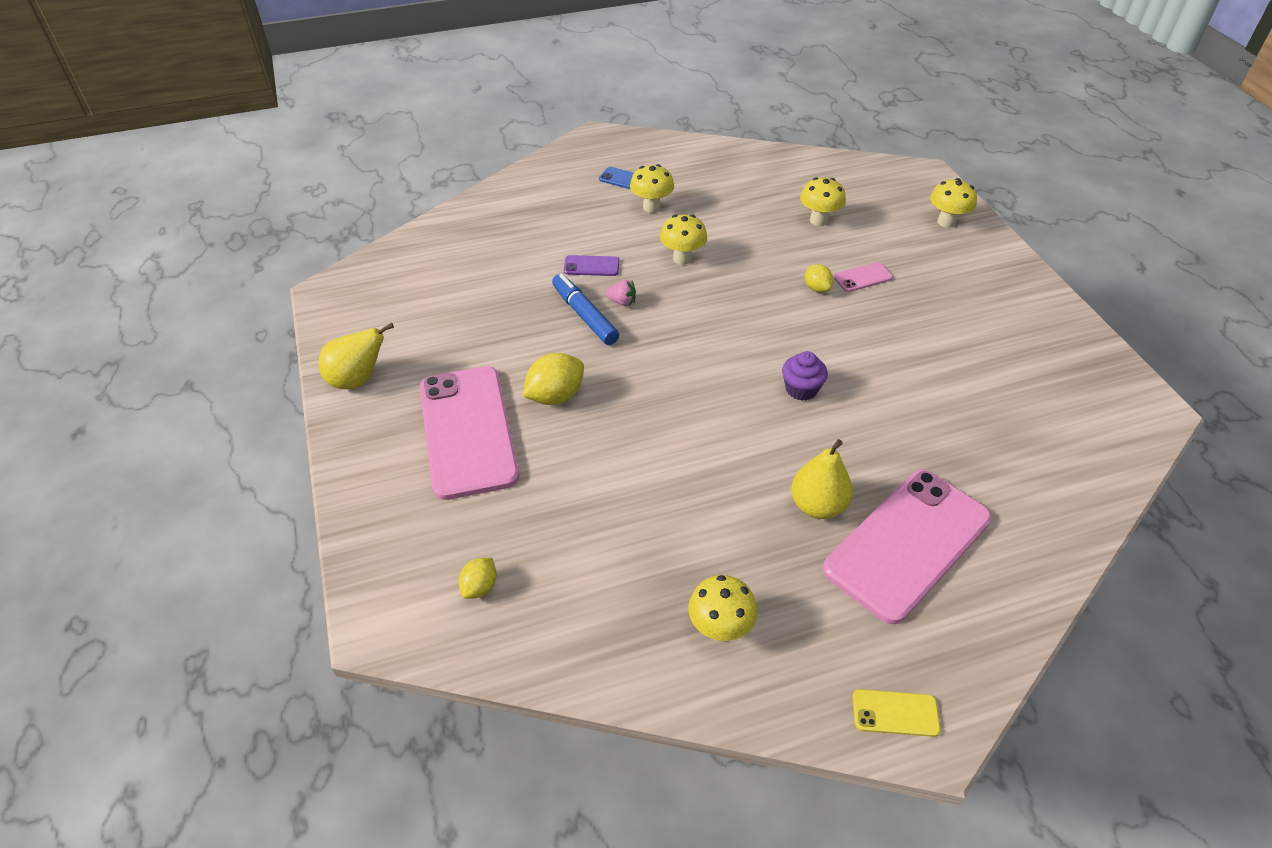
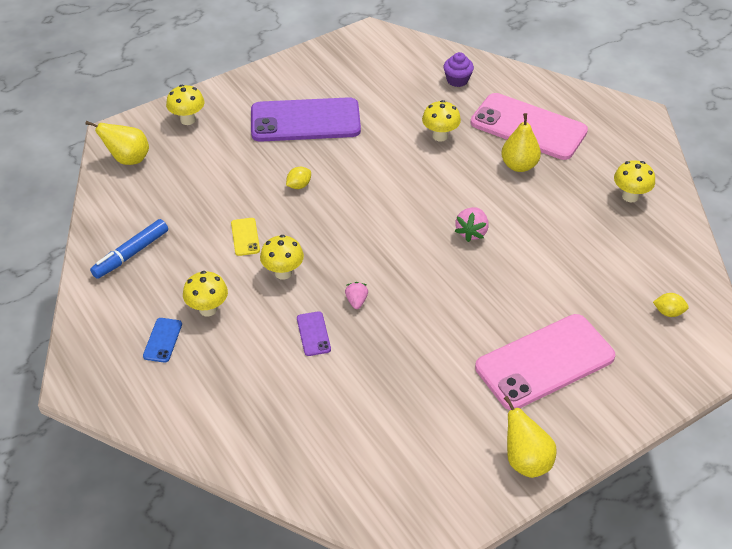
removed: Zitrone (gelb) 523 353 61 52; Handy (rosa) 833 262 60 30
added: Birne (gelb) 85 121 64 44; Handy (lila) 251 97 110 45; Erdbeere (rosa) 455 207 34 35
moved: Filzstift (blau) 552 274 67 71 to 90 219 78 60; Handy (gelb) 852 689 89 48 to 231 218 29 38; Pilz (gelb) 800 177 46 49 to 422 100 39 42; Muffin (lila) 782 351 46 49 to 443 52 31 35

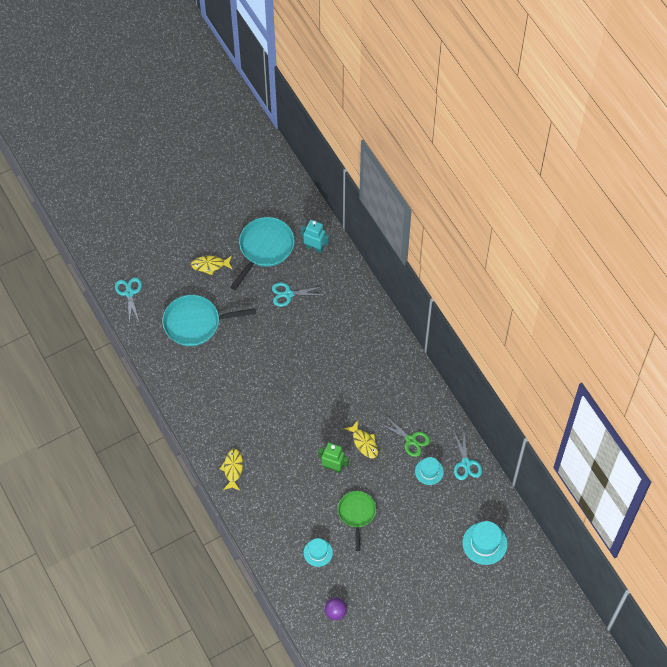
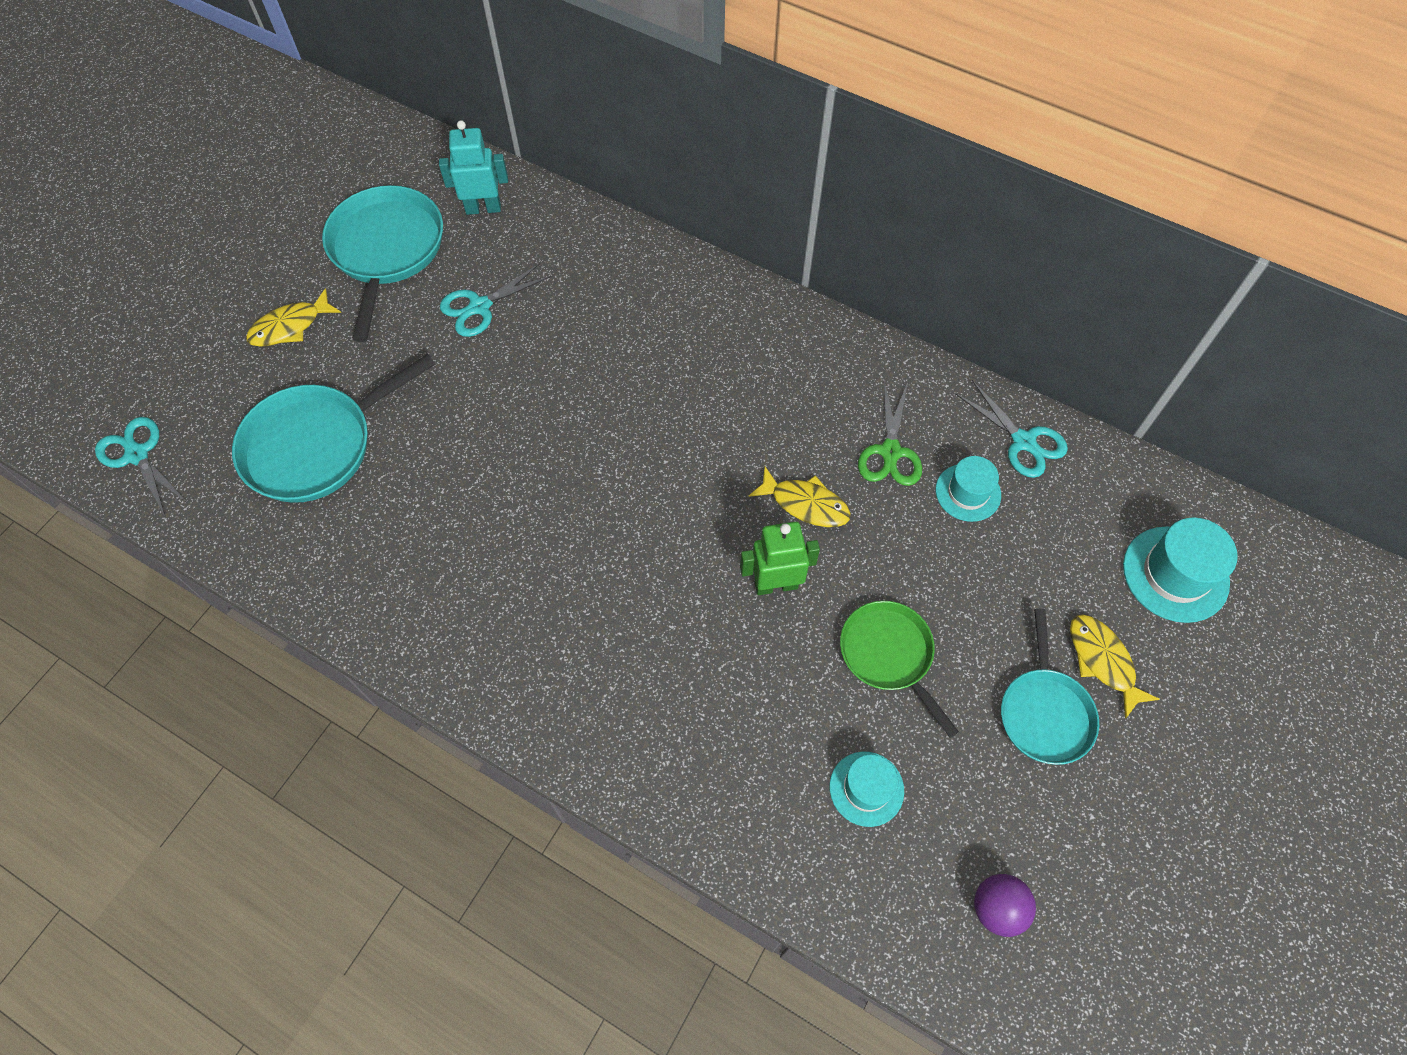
added: Pfanne (türkis) 1001 609 98 156
moved: Fisch (gelb) 220 449 23 41 to 1070 615 90 104
turned: Schere (grün) 379 415 51 42 = 858 382 64 104 90 degrees clockwise

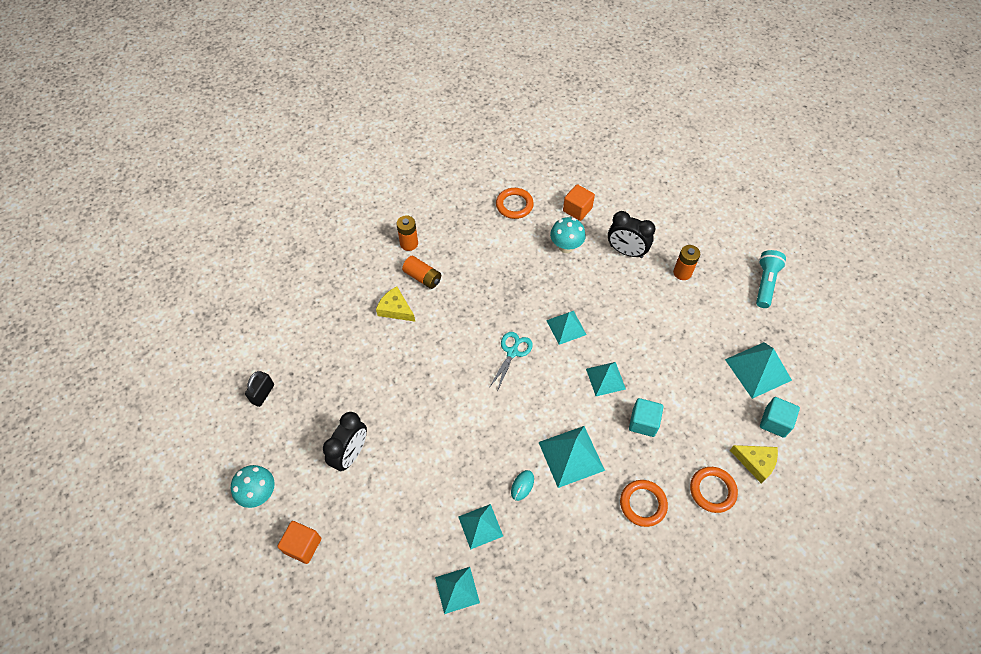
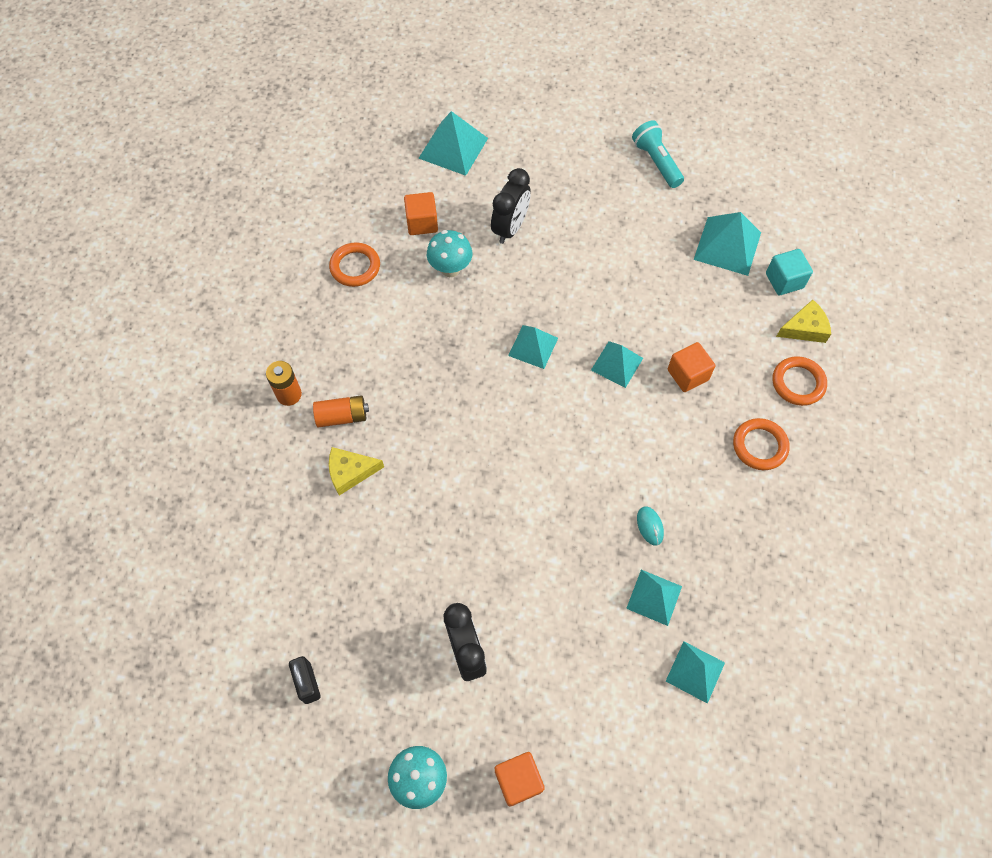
removed: Schere (türkis) 489 332 44 59; Batterie (orange) 673 245 27 35
moved: Pyramide (türkis) 538 426 67 62 to 418 111 70 65
recoloured: Kubus (türkis) 629 398 34 39 to Kubus (orange) 668 342 47 50
turned: Wecker (schwarz) 608 211 48 47 = 491 168 40 76 45 degrees counterclockwise

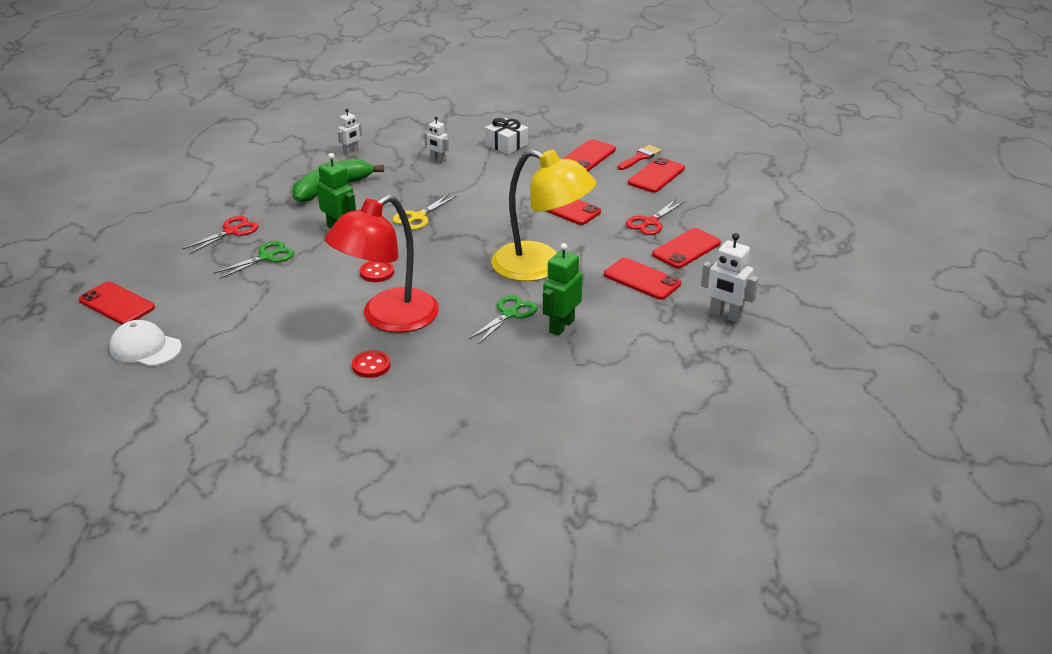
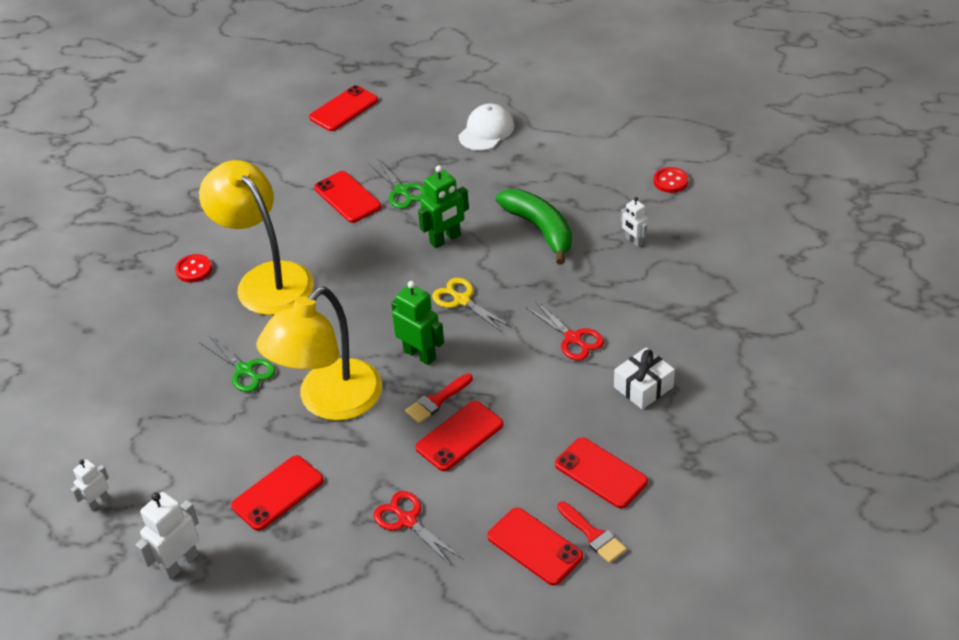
added: Pinsel (rot) 405 374 68 49
moved: Roboter (weiß) 424 116 25 46 to 71 459 38 52; Handy (rot) 652 228 69 40 to 314 171 67 52; Roboter (grün) 543 243 39 93 to 391 281 53 84; Kappe (weiß) 109 320 73 46 to 458 104 56 47; Schere (rot) 183 216 75 38 to 526 301 78 60; Knopf (rot) 360 261 34 21 to 654 167 34 26
recoloured: Lampe (rot) 325 195 114 138 to Lampe (gelb) 199 160 115 155

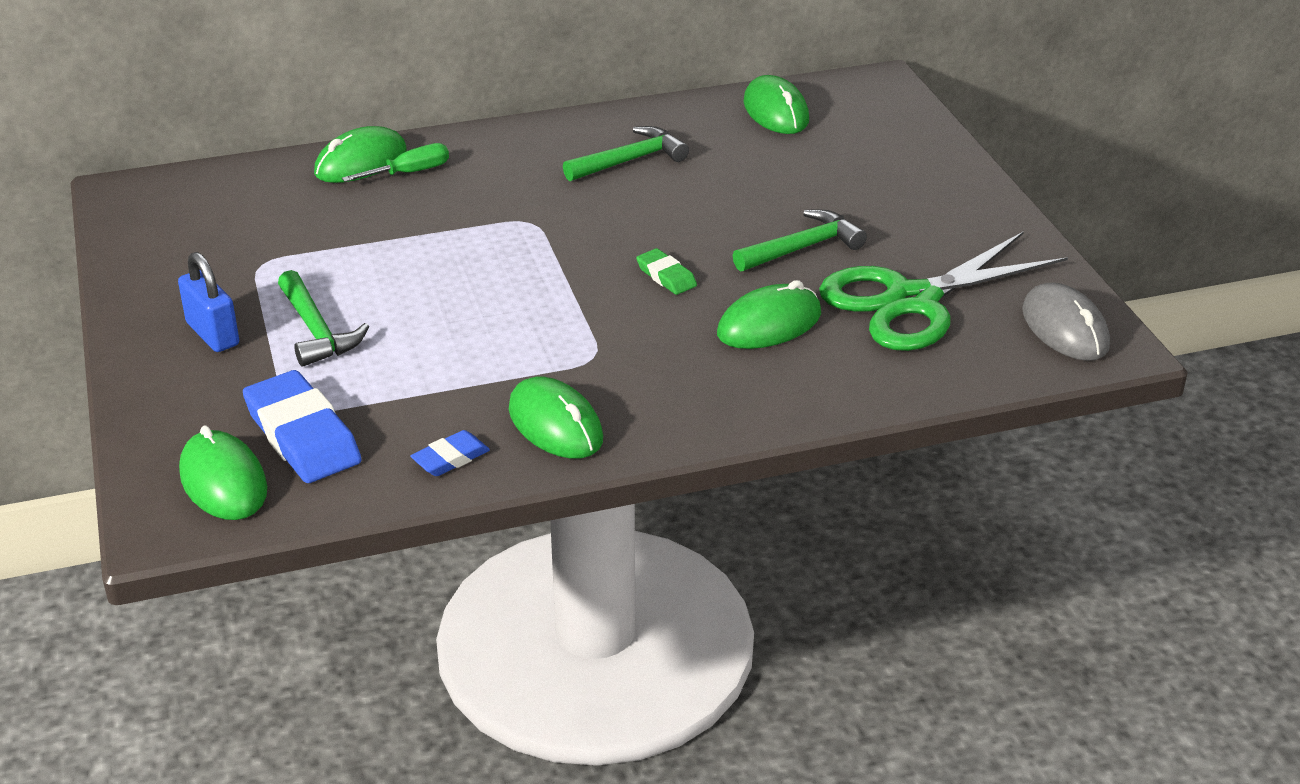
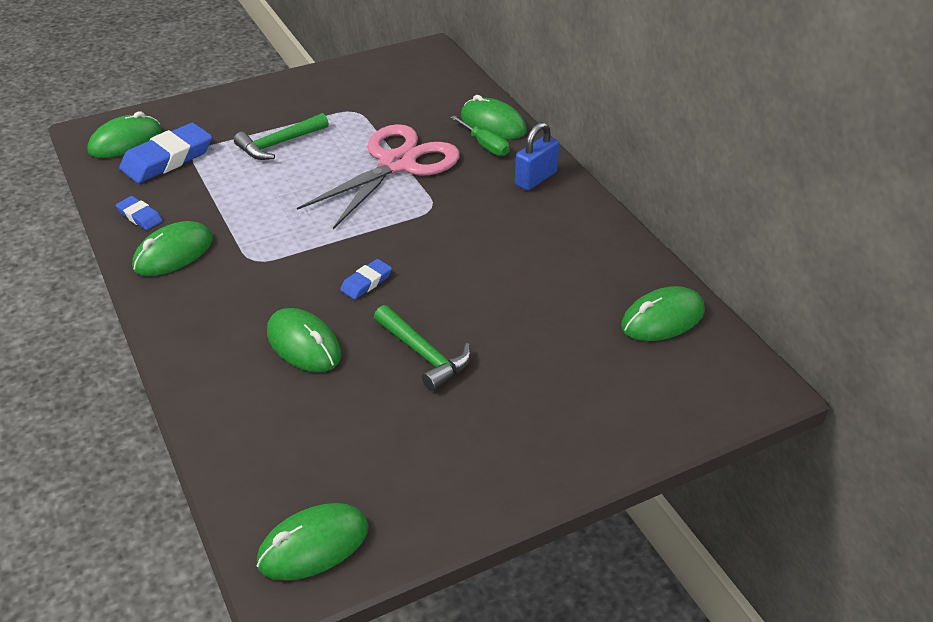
removed: Hammer (grün) 563 126 126 55; Schere (grün) 819 231 249 120
added: Schere (rosa) 297 124 163 105
moved: Vorhängeschloss (blau) 178 252 61 100 to 515 122 44 69
recoloured: Computermaus (grau) 1022 282 88 79 to Computermaus (grün) 256 503 113 77; Radiergummi (grün) 636 248 61 47 to Radiergummi (blau) 340 259 52 40

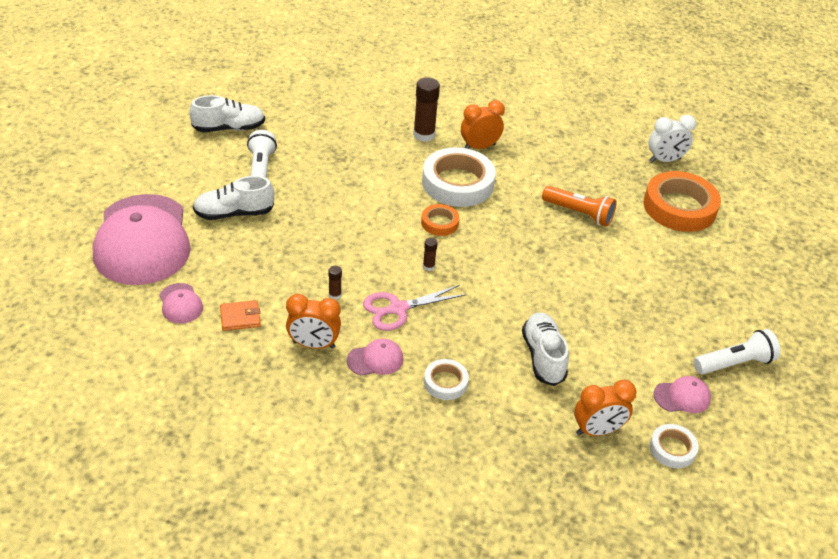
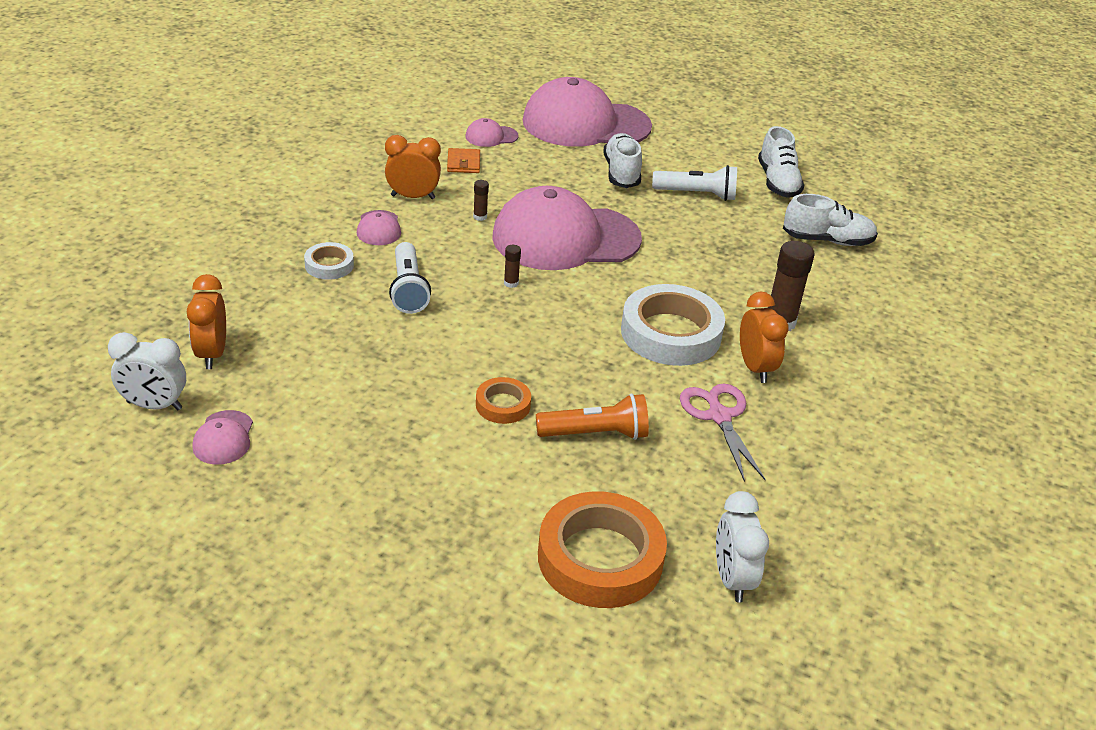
added: Kappe (rosa) 492 186 150 84
moved: Taschenlampe (weiß) 694 329 86 46 to 389 242 42 72; Klebeband (orange) 421 204 39 32 to 476 377 55 47; Schere (rosa) 363 285 104 46 to 680 384 86 98; Schuh (weiß) 522 312 47 74 to 783 194 95 52
replaced: Klebeband (weiß) 650 424 48 44 to Wecker (weiß) 108 332 78 78
turned: Wecker (orange) 286 294 55 55 = 385 135 56 64 75 degrees clockwise; Taschenlampe (orange) 542 186 75 41 = 536 393 113 47 135 degrees counterclockwise

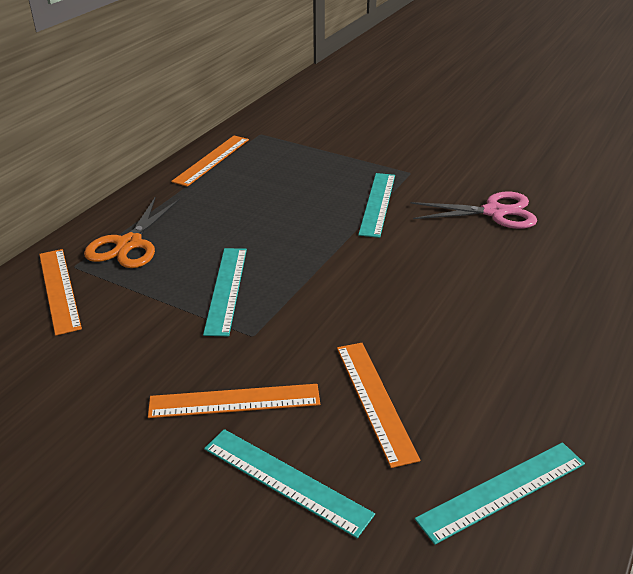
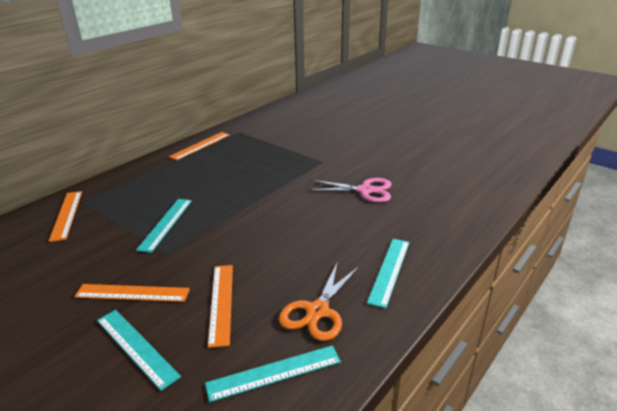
moved: Schere (orange) 84 197 96 71 to 279 261 80 80; Lineal (türkis) 358 173 37 65 to 367 239 42 69

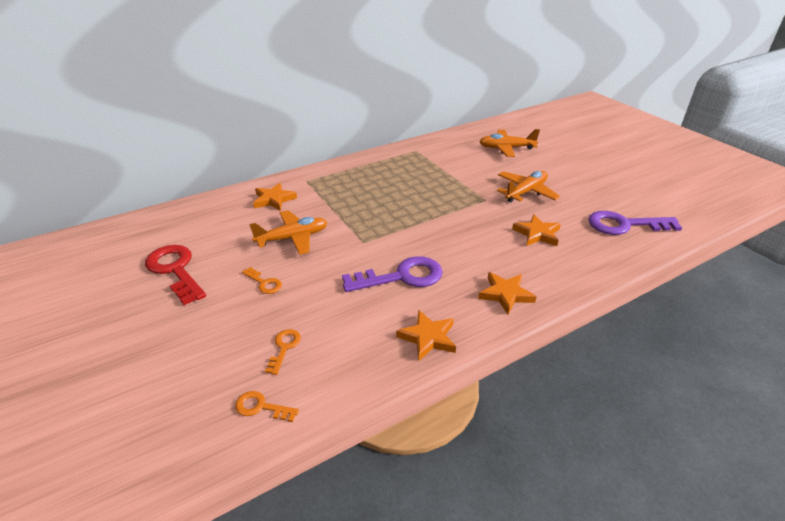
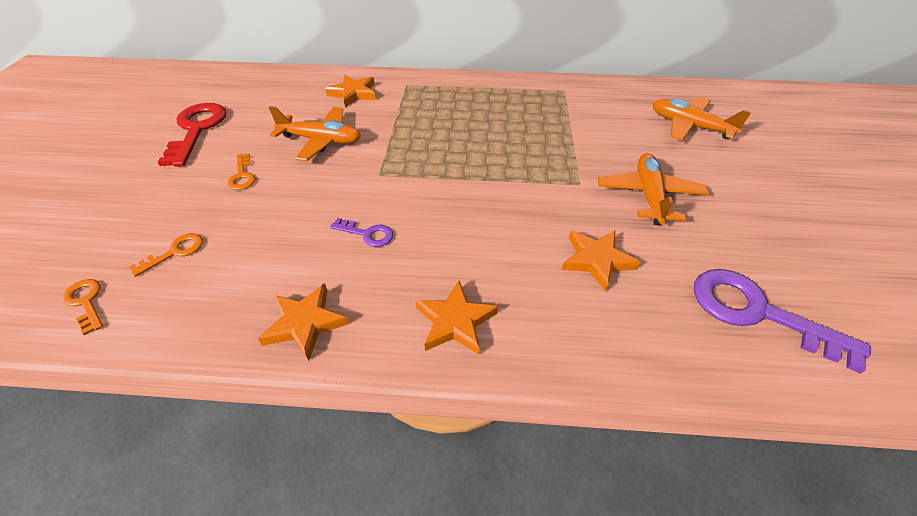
turned: Flugzeug (orange) 497 171 64 32 = 598 153 111 72 75 degrees counterclockwise
resized: Schlüssel (lila) 342 256 101 36 = 330 218 63 29 x0.49

